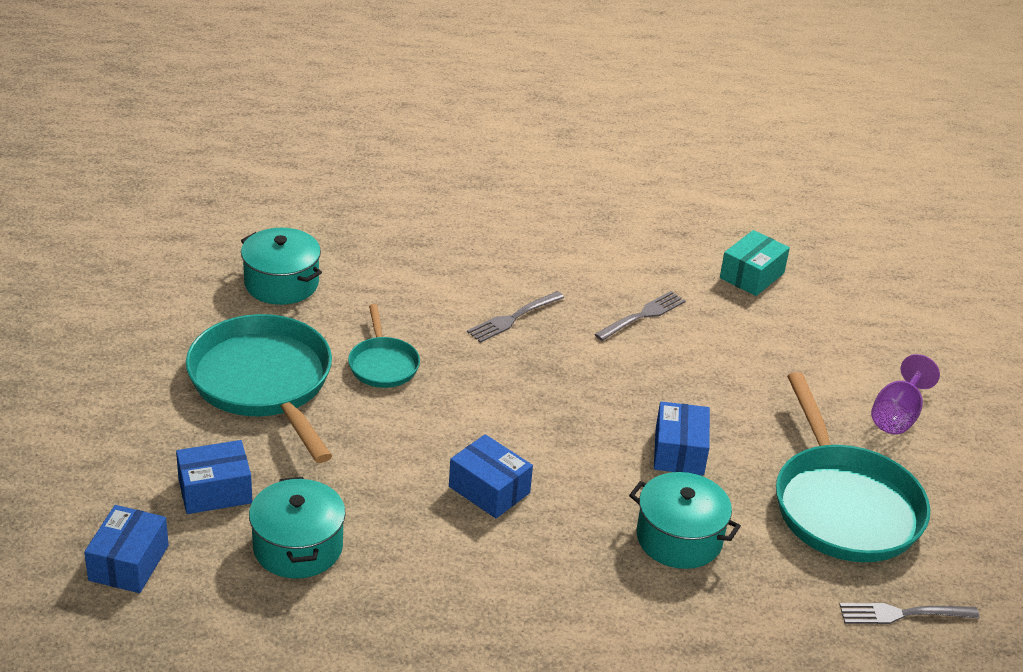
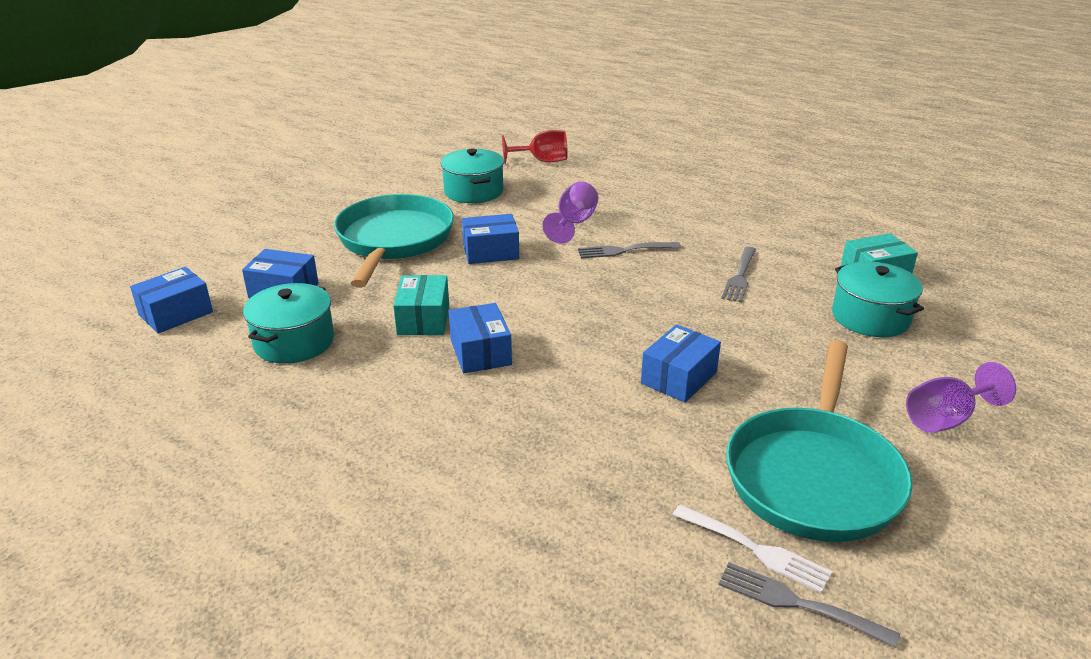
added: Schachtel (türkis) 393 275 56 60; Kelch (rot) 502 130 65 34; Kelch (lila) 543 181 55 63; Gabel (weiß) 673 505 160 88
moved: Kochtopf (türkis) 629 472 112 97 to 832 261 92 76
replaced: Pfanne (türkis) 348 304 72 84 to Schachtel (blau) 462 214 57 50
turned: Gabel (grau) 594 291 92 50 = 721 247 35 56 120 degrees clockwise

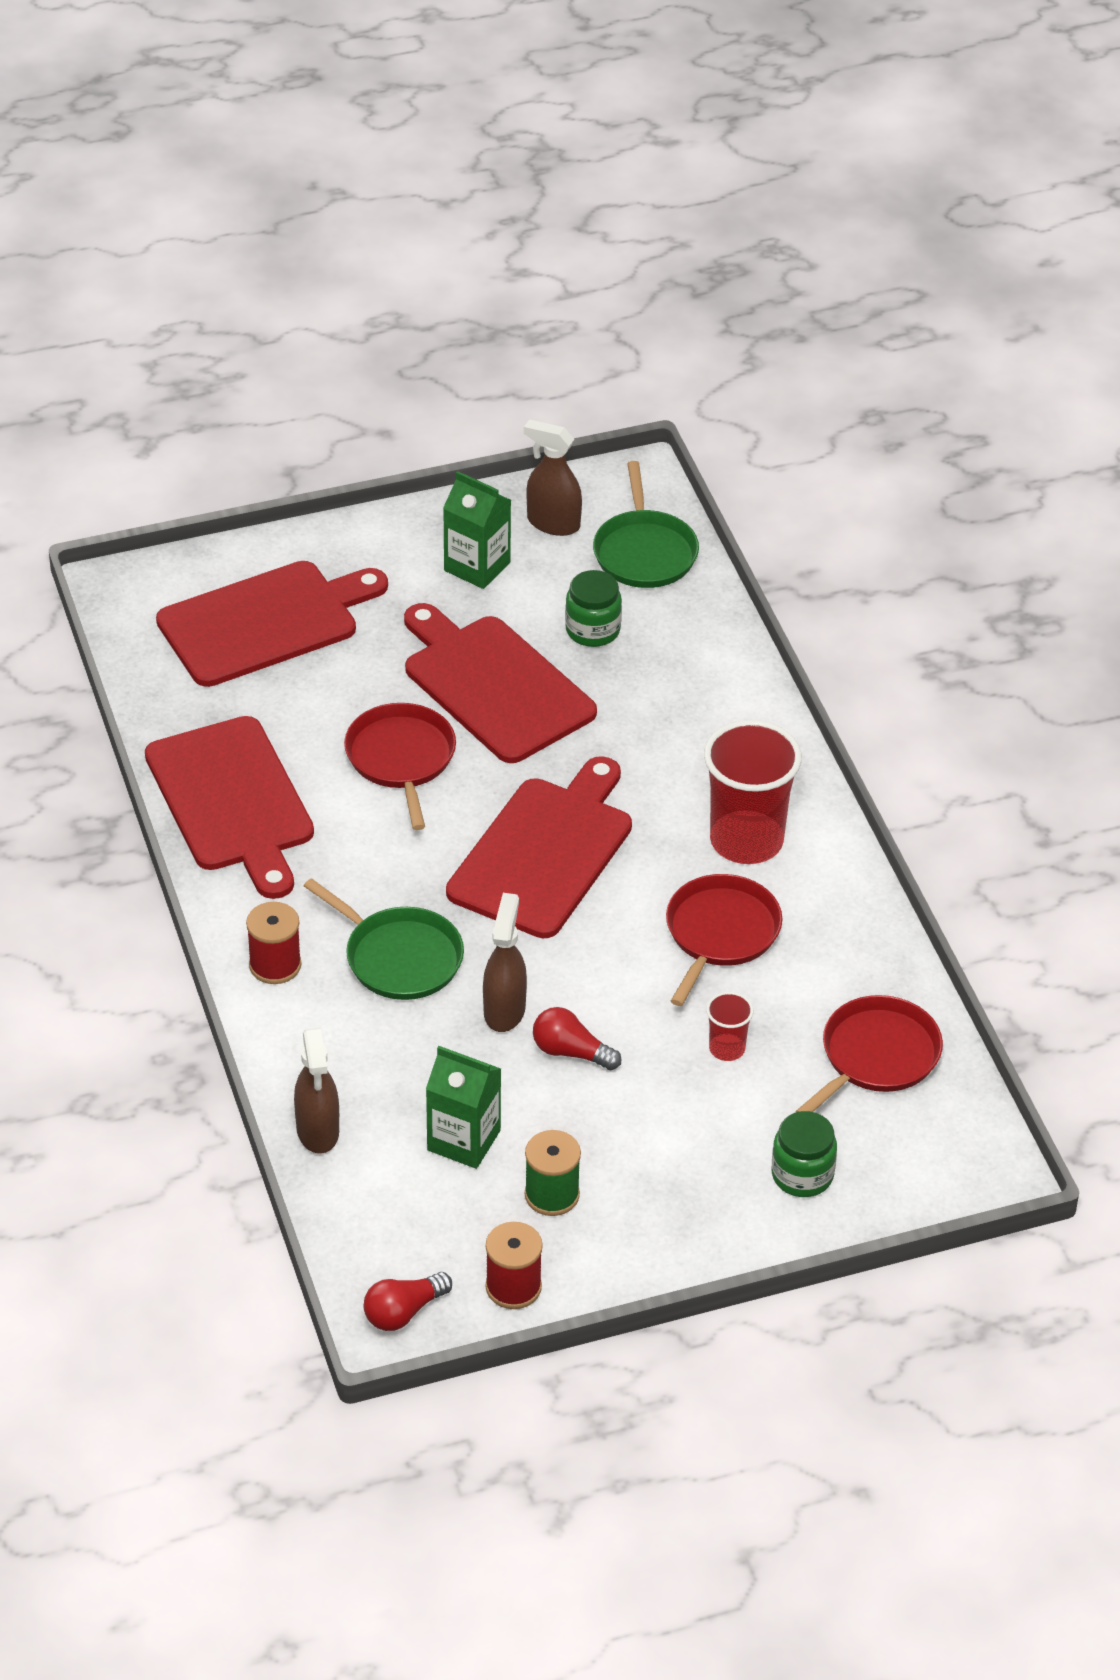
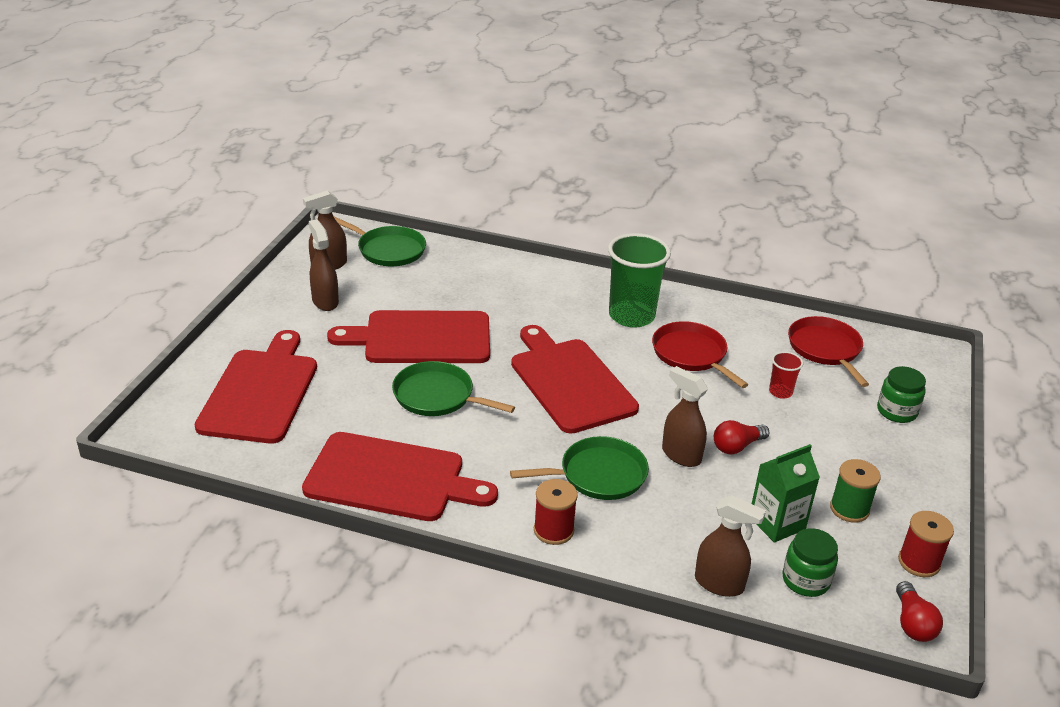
moved: Einmachglas (grün) 565 570 57 77 to 782 528 56 69
replaced: Getränkekarton (grün) 443 471 68 118 to Sprühflasche (braun) 309 219 30 92
recoloured: Pfanne (rot) 344 703 112 127 to Pfanne (grün) 392 361 123 55; Becher (rot) 704 720 98 144 to Becher (grün) 608 233 63 95

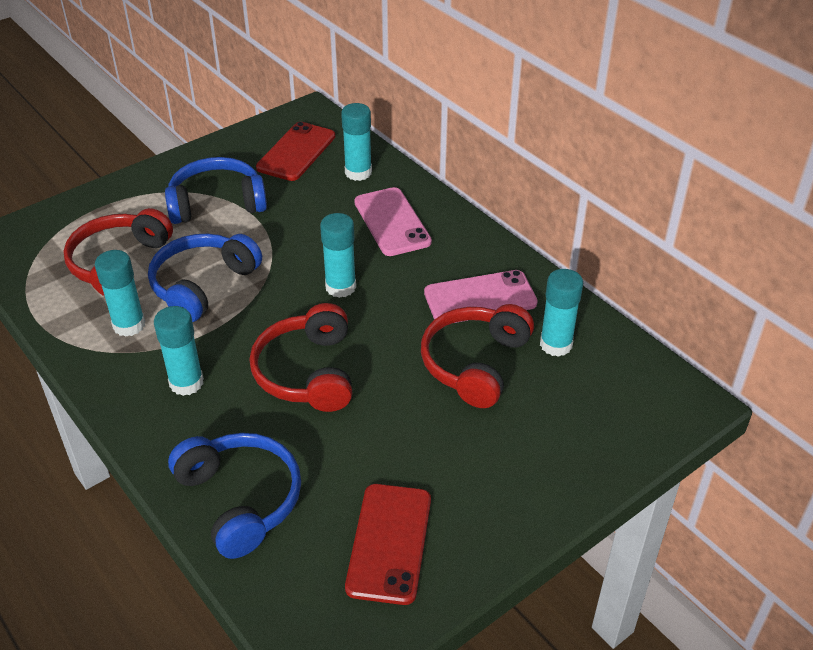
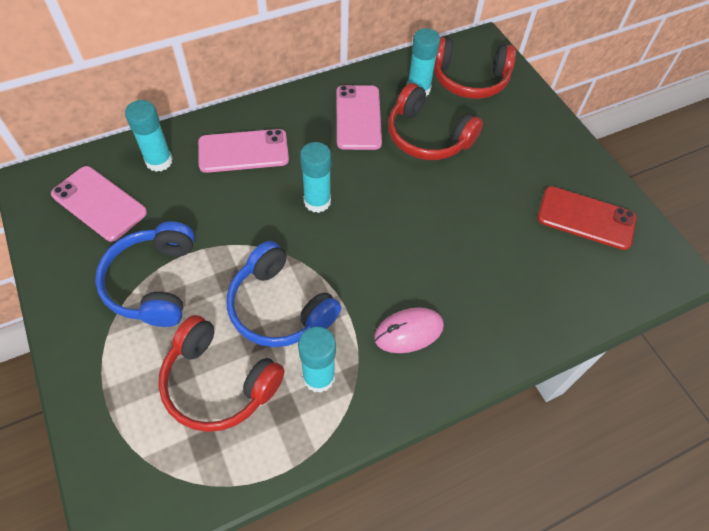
removed: Kopfhörer (blau) 168 433 133 126
moved: Kopfhörer (rot) 250 303 102 109 to 434 37 82 62
replaced: Klebestift (türkis) 154 306 50 90 to Computermaus (rosa) 374 308 70 45
recoloured: Handy (rot) 256 122 79 59 to Handy (rosa) 51 166 96 76

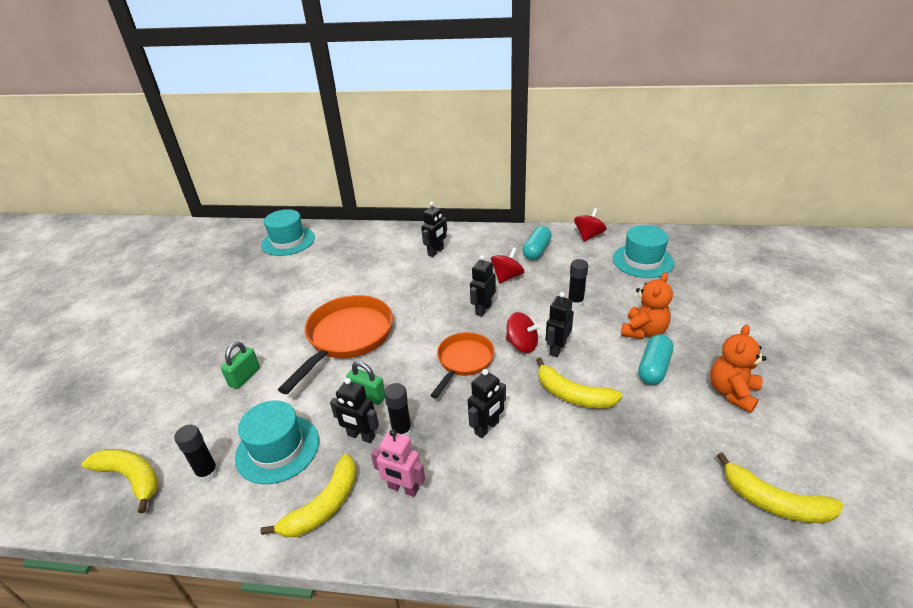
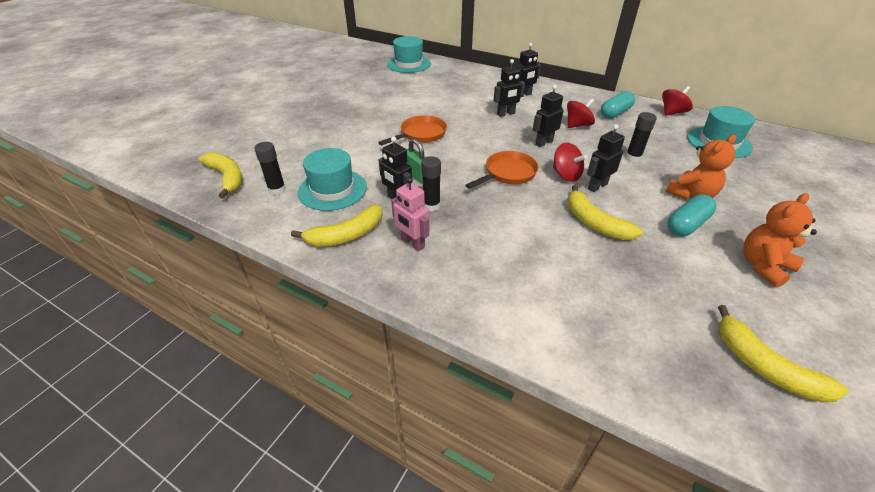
removed: Vorhängeschloss (grün) 221 341 39 48
moved: Roboter (schwarz) 468 369 38 69 to 494 59 31 58
resized: Pfanne (orange) 278 295 115 99 = 378 115 69 30 x0.62

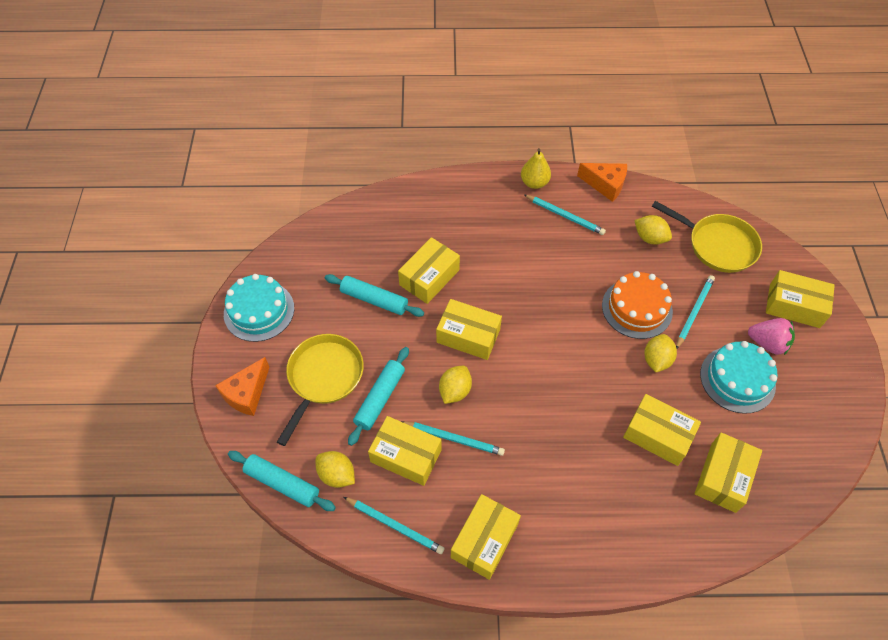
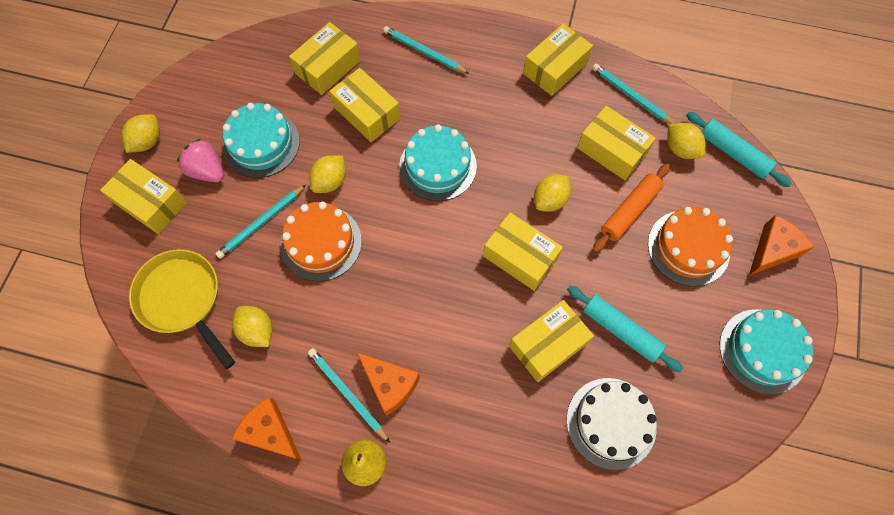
added: Zitrone (gelb) 122 114 38 39; Käse (orange) 357 353 63 63; Kuchen (türkis) 399 124 78 77; Kuchen (weiß) 566 378 91 92
moved: Bleistift (türkis) 403 421 102 35 to 383 26 87 48
replaced: Pfanne (gelb) 277 334 87 112 to Kuchen (orange) 648 207 85 79
recoloured: Nudelholz (türkis) 348 347 61 99 to Nudelholz (orange) 593 164 77 89

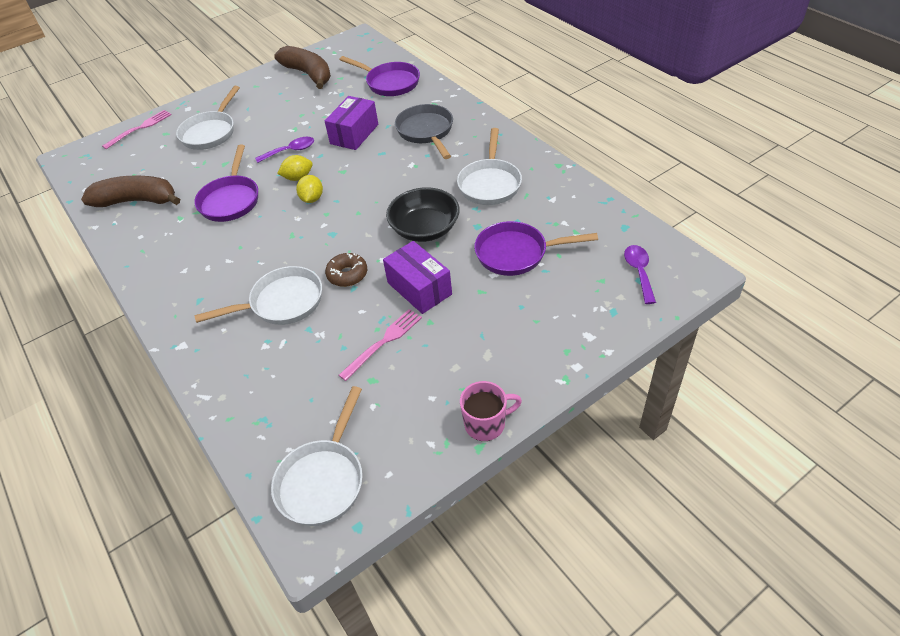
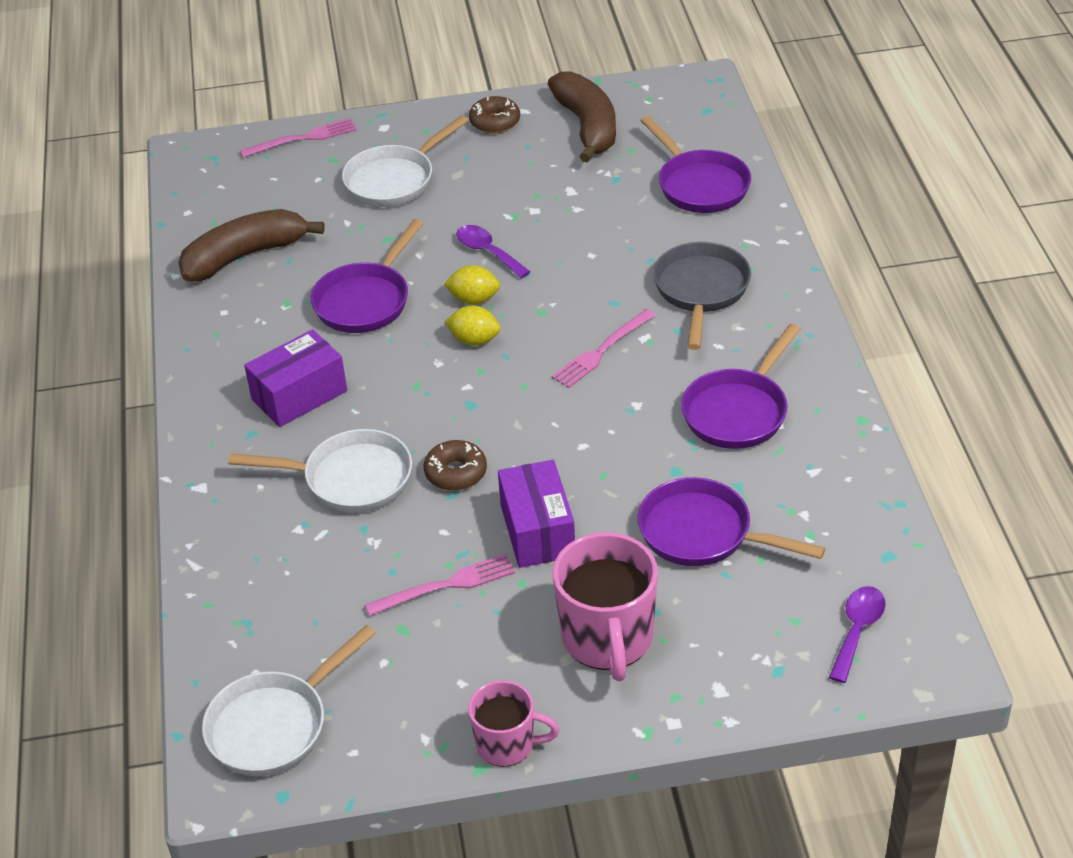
removed: Schüssel (schwarz) 386 187 74 55
added: Donut (braun) 469 96 51 38; Gabel (rosa) 552 309 104 79; Tasse (rosa) 553 532 105 149
moved: Schachtel (lila) 325 96 53 54 to 244 329 103 98
recoloured: Pfanne (weiß) 457 128 65 77 to Pfanne (lila) 681 324 119 125
turned: Banane (braun) 81 176 99 31 = 178 209 147 72 60 degrees counterclockwise; Zitrone (gelb) 296 175 27 28 = 445 305 56 41 75 degrees clockwise; Löffel (lila) 255 137 59 26 = 456 225 74 53 135 degrees counterclockwise

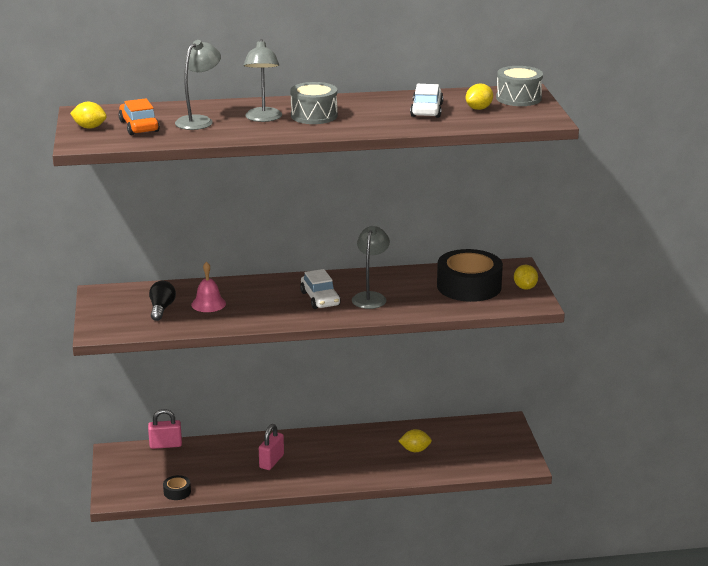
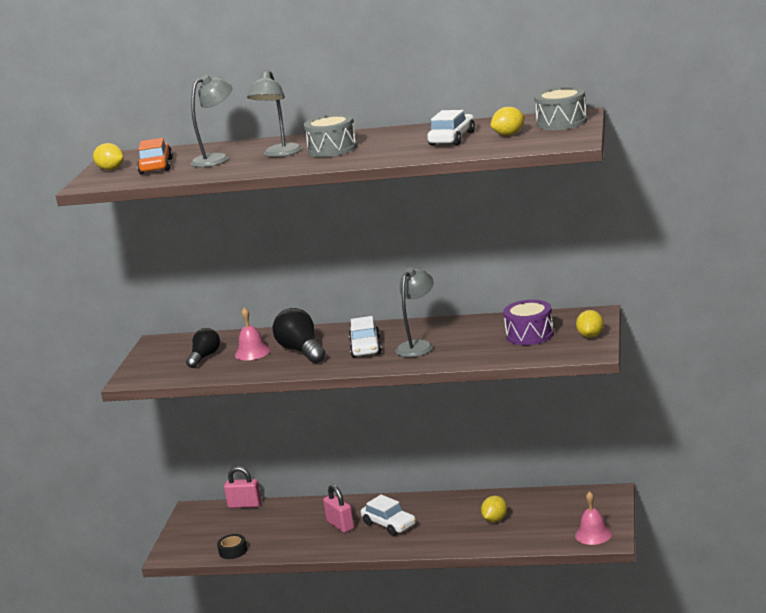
added: Glühbirne (schwarz) 272 308 54 55; Auto (weiß) 361 495 55 41; Glocke (rosa) 575 491 37 54
replaced: Klebeband (schwarz) 437 249 66 53 to Trommel (lila) 503 300 51 45
turned: Vorhängeschloss (rosa) 259 424 25 46 = 323 484 31 49 75 degrees counterclockwise; Zitrone (gelb) 399 429 33 23 = 481 496 26 26 75 degrees counterclockwise

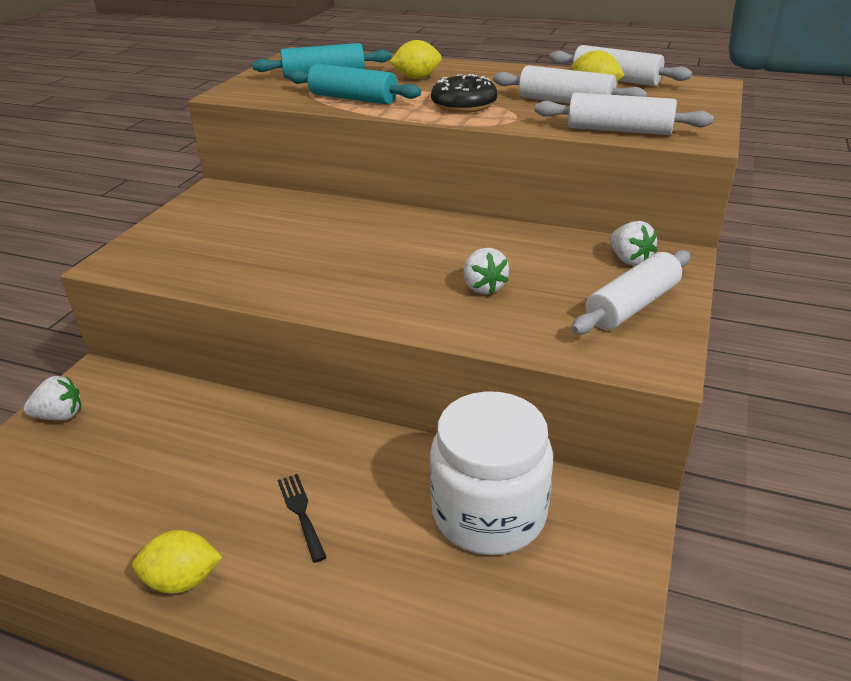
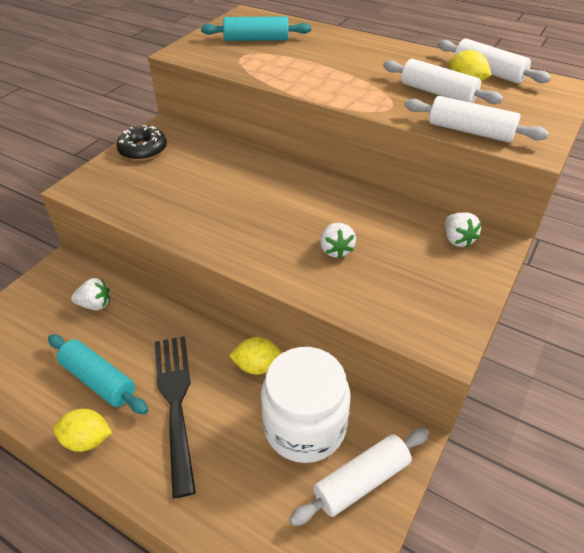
moved: Nudelholz (türkis) 288 63 133 42 to 48 335 100 79; Erdbeere (weiß) 24 376 57 45 to 71 278 39 32; Donut (schwarz) 431 74 66 39 to 117 125 50 36; Zitrone (gelb) 390 40 52 39 to 229 337 53 38; Nudelholz (weiß) 571 250 119 84 to 289 428 140 98
resized: Gabel (schwarz) 278 474 49 89 = 155 336 41 162 x2.16

